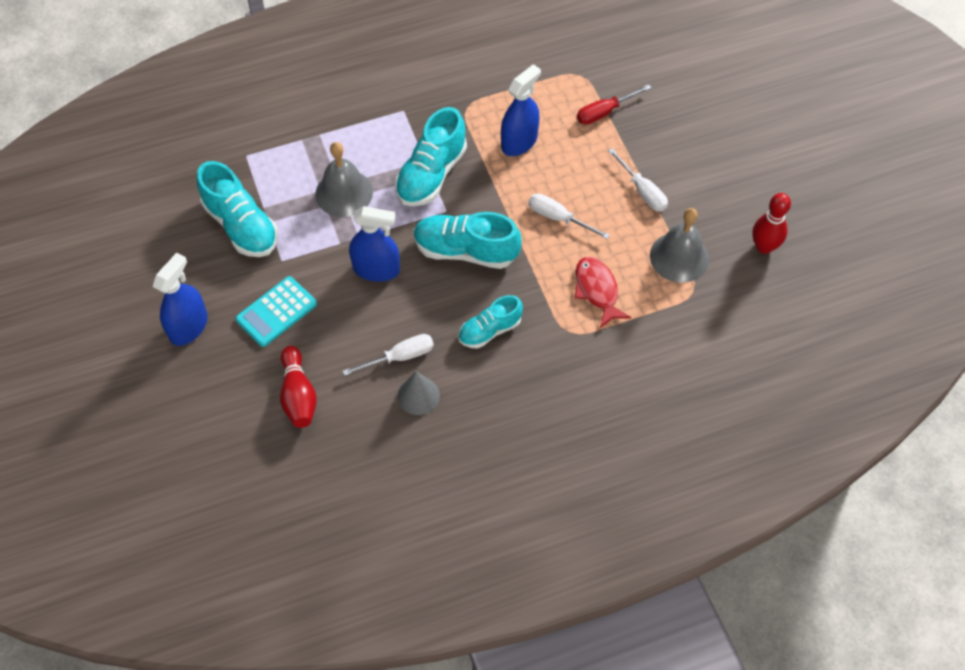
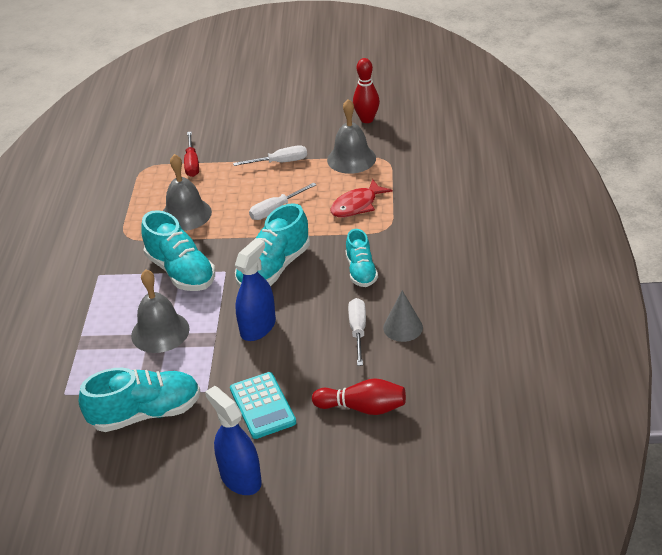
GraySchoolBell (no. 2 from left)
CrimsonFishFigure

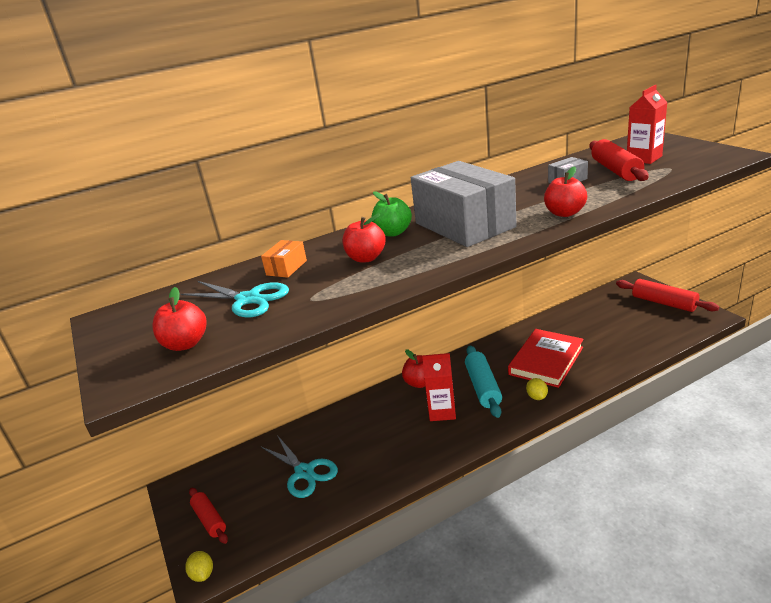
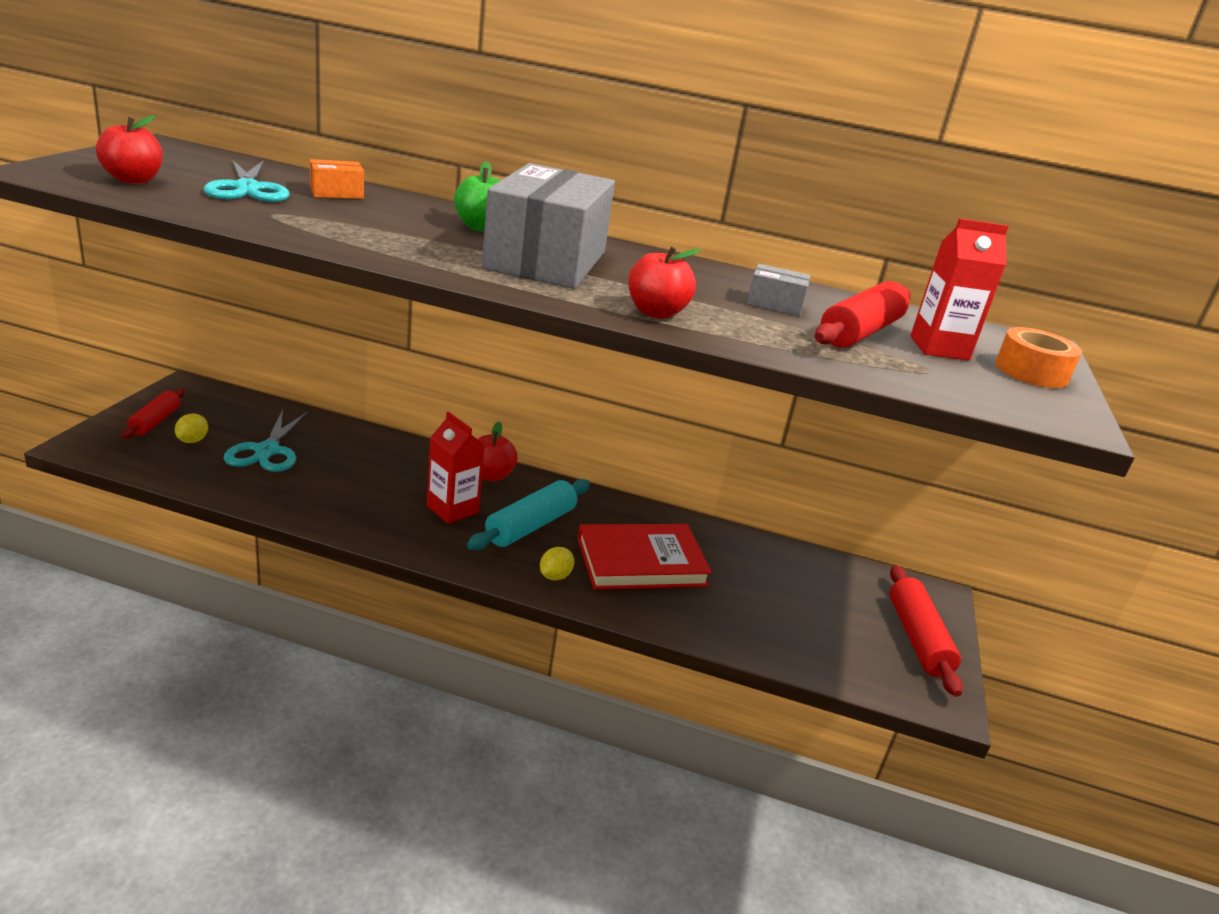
CrimsonAppleFruit (no. 2 from left in the first image)
BrightOrangeStickyTape
YellowLemon (no. 1 from left)

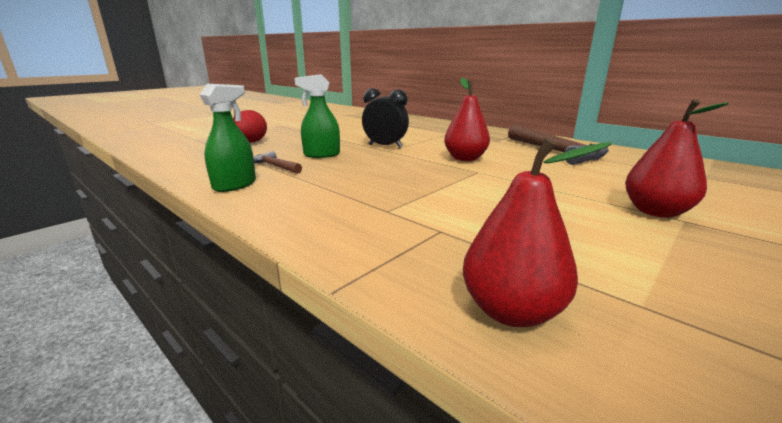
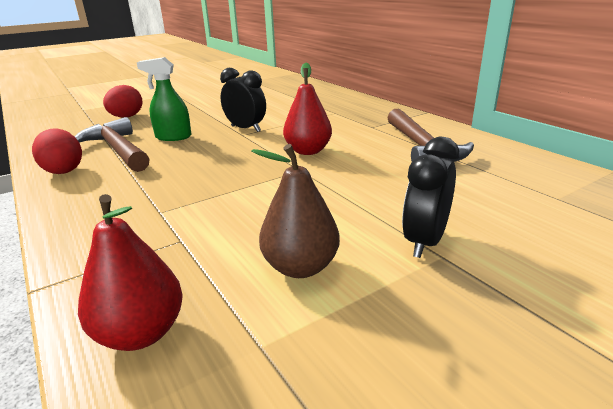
RussetPearFruit
CrimsonToyEgg (no. 1 from left)
BlackAlarmClock (no. 2 from left)
RussetHammer (no. 1 from left)

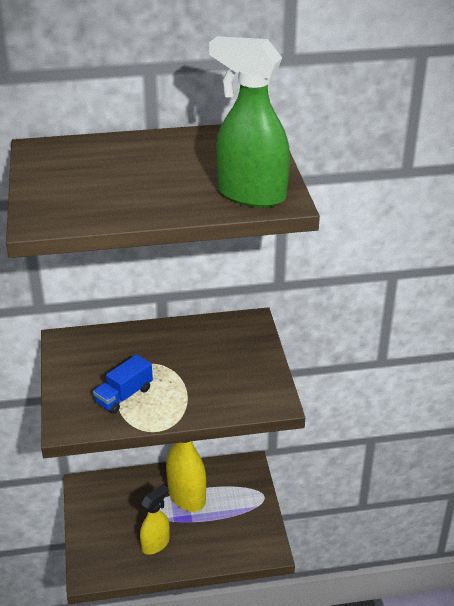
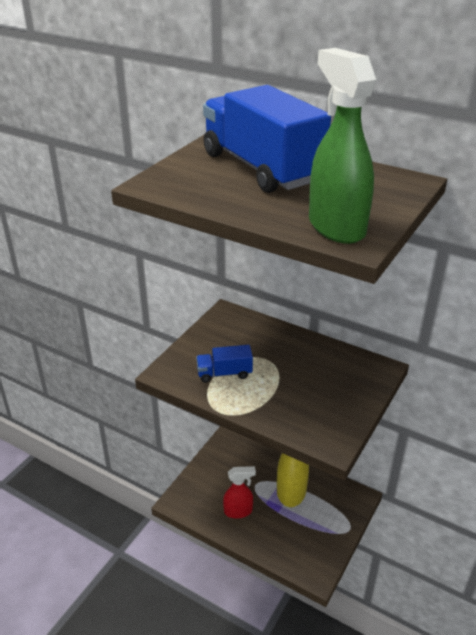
BlueTruck (no. 2 from left)
CrimsonSprayBottle

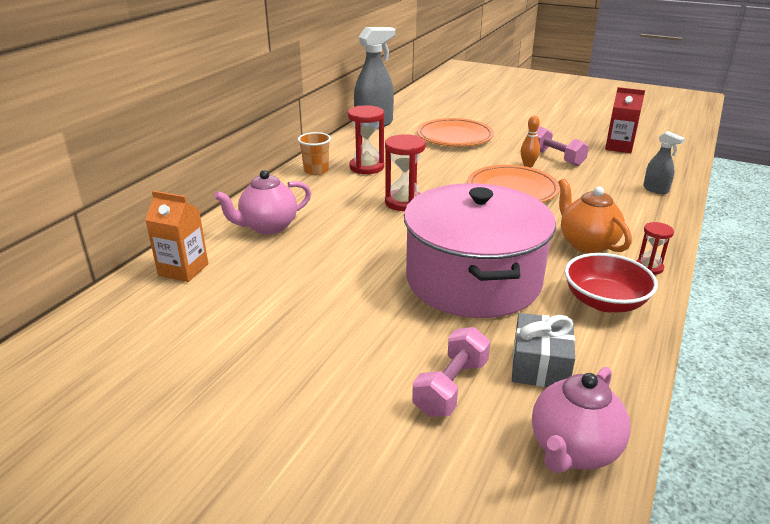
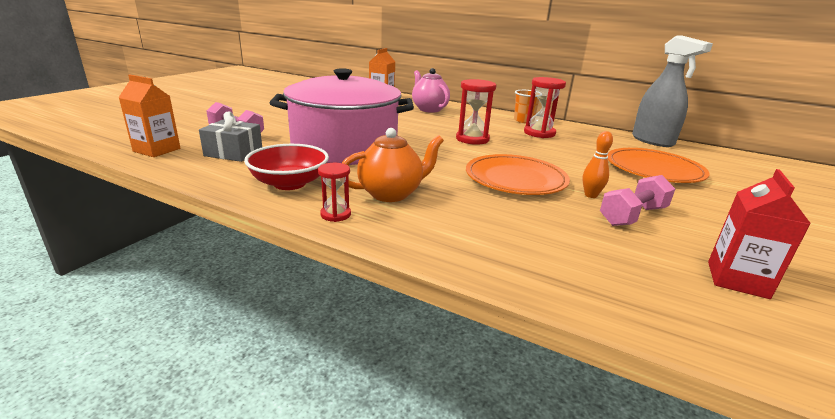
GraySprayBottle (no. 2 from left in the first image)
BrightOrangeMilkCarton (no. 1 from left)

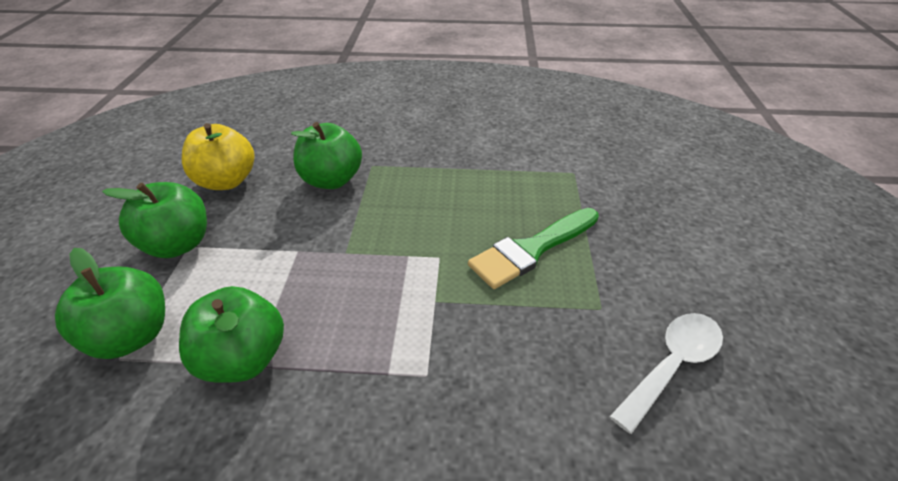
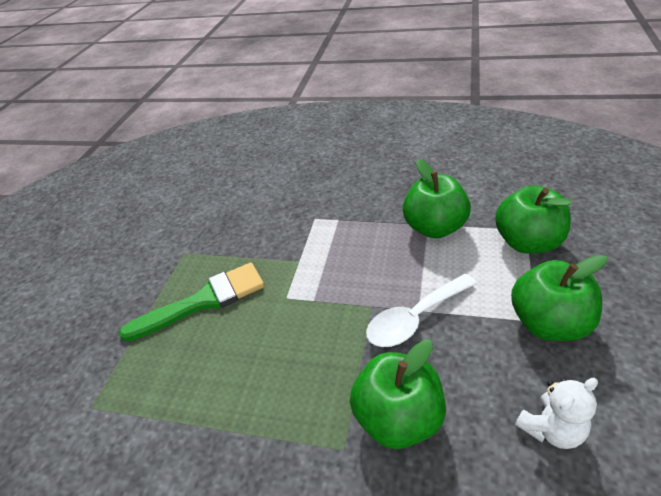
PureWhiteTeaspoon
PureWhiteStuffedBear

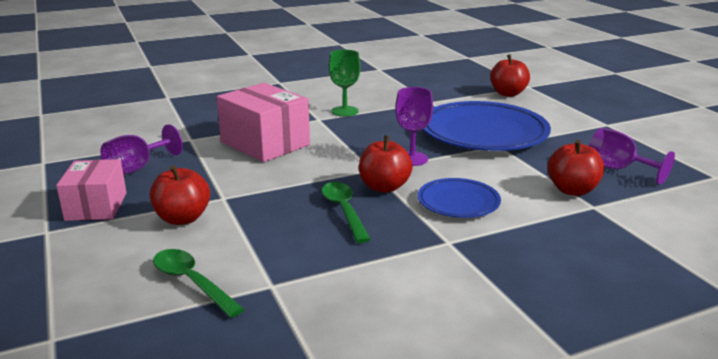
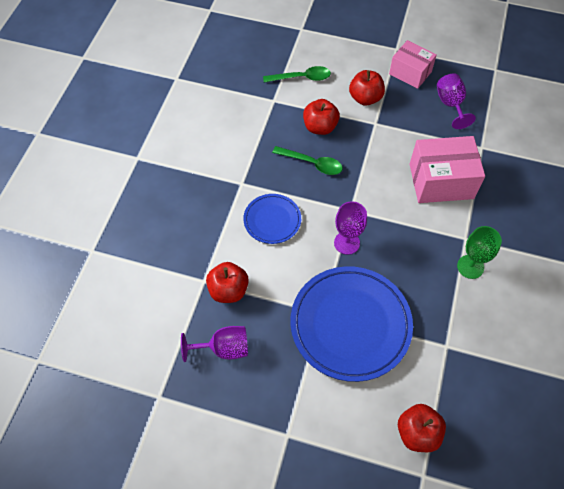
CrimsonAppleFruit (no. 2 from left)

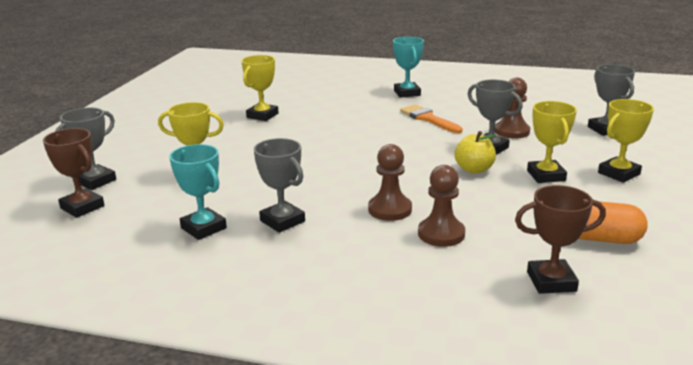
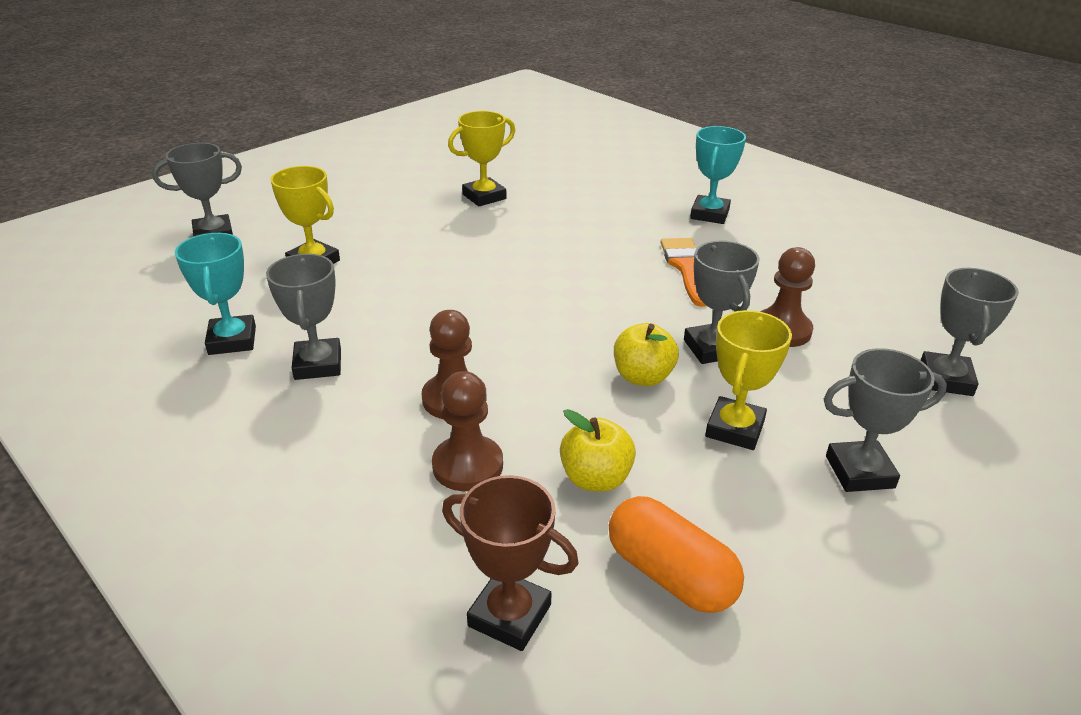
RussetPrizeCup (no. 1 from left in the first image)
YellowAppleFruit (no. 1 from left)
GrayPrizeCup (no. 4 from left)

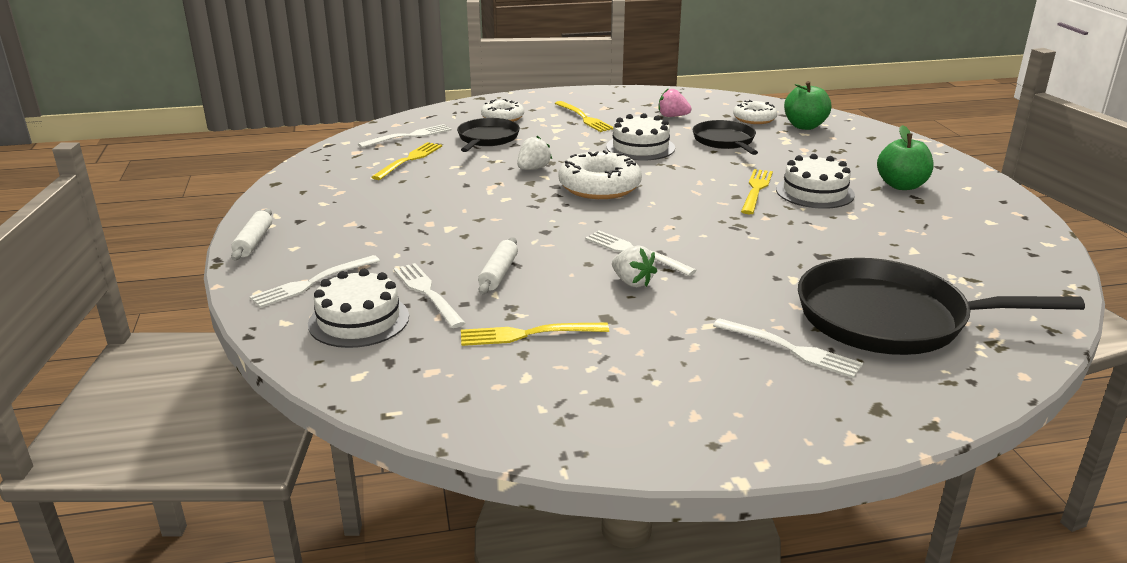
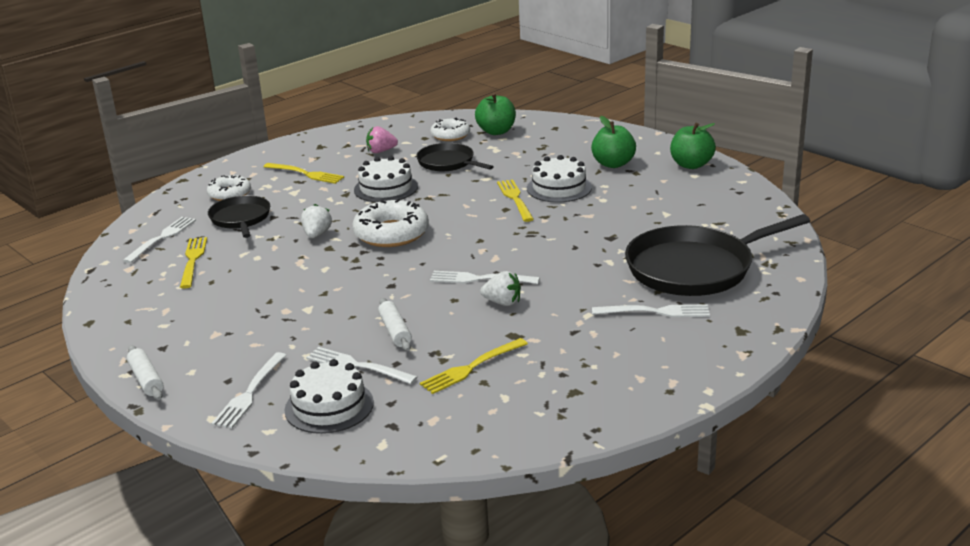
LeafGreenAppleFruit (no. 3 from left)

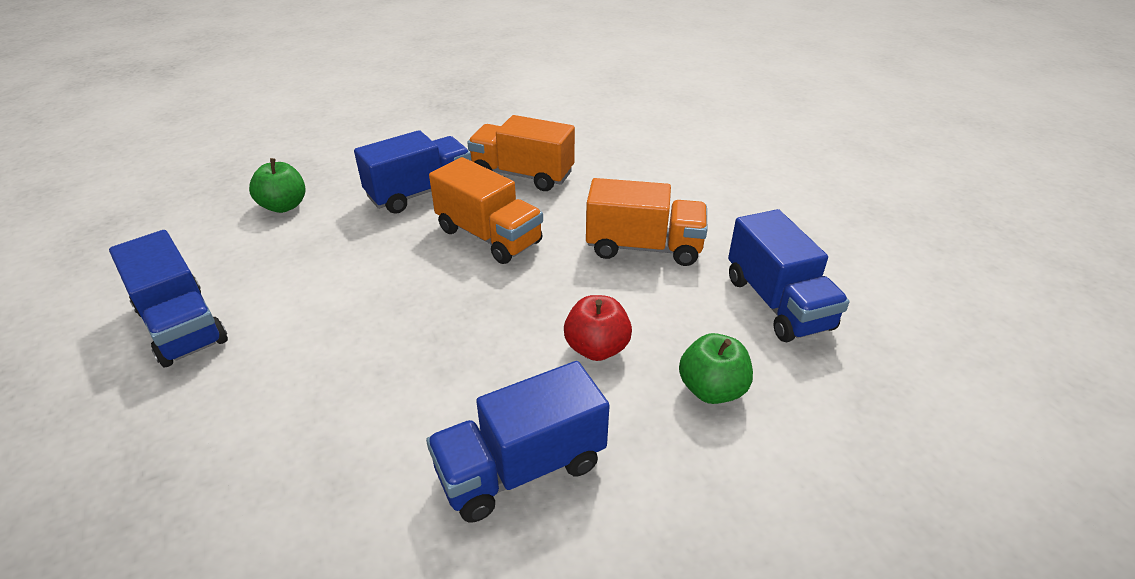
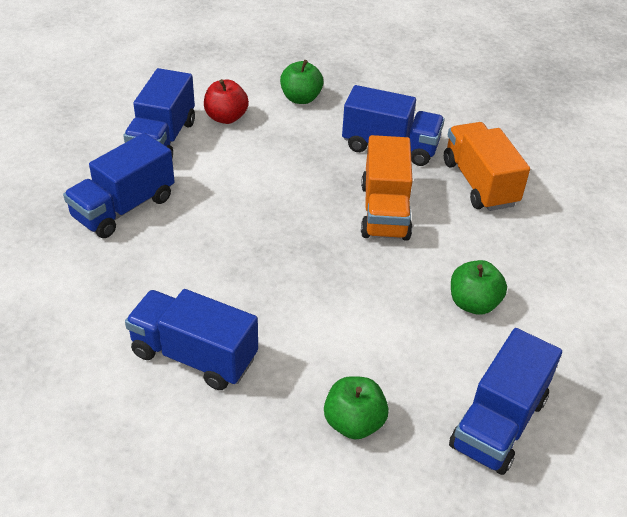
BlueTruck (no. 1 from left)
CrimsonAppleFruit
LeafGreenAppleFruit (no. 3 from left)

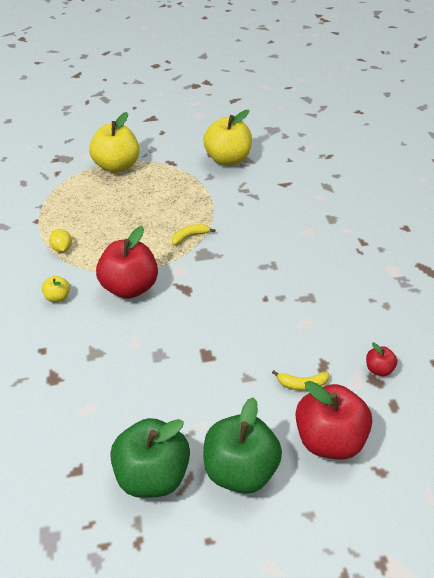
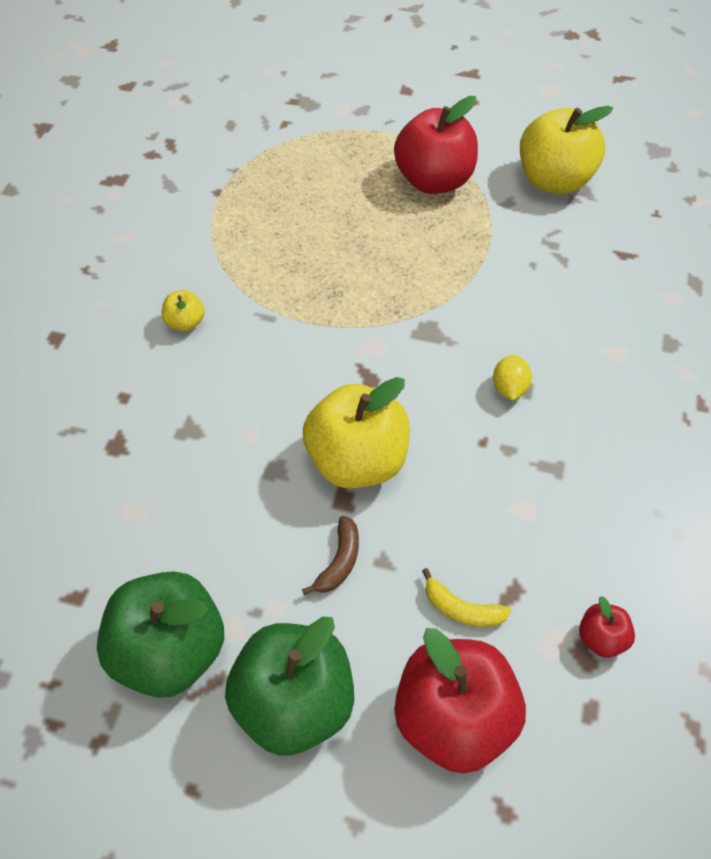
YellowToyBanana (no. 1 from left in the first image)
RussetToyBanana
YellowLemon
YellowAppleFruit (no. 2 from left)
CrimsonAppleFruit (no. 1 from left)

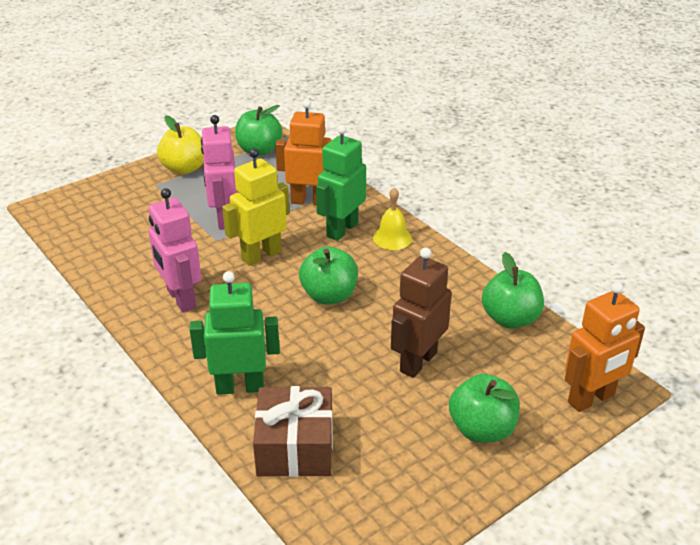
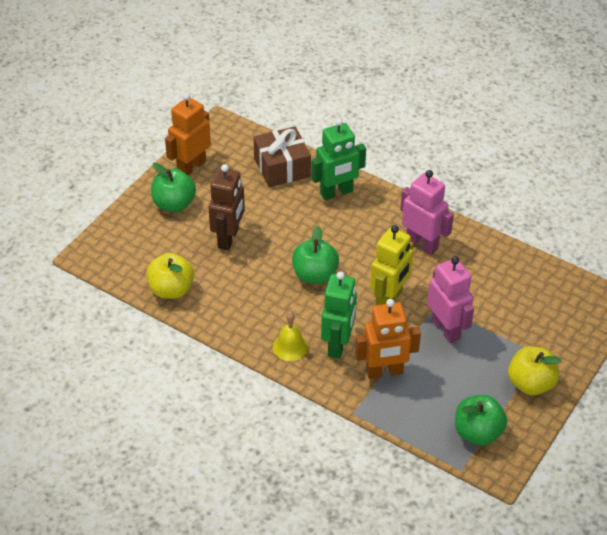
BrightOrangeToyRobot (no. 1 from left)
YellowAppleFruit (no. 1 from left)

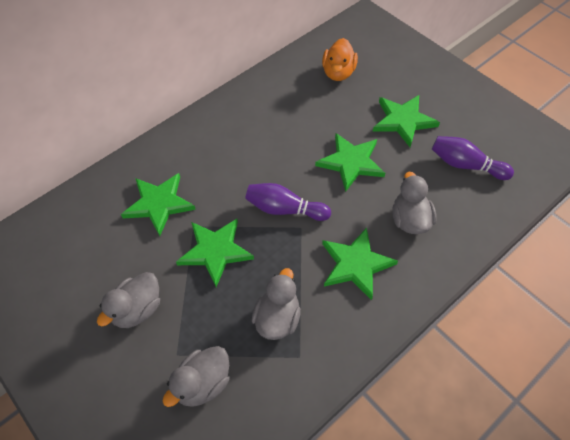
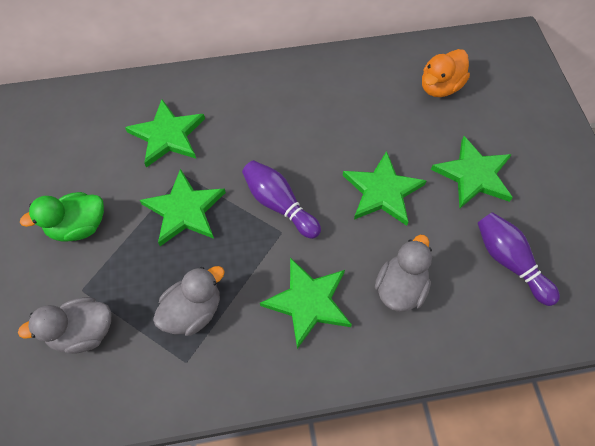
LeafGreenRubberDuck

